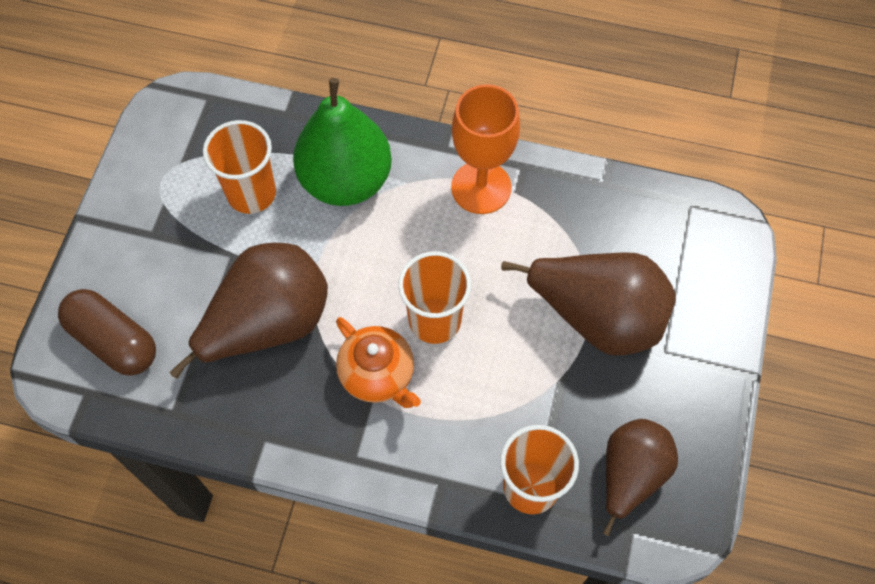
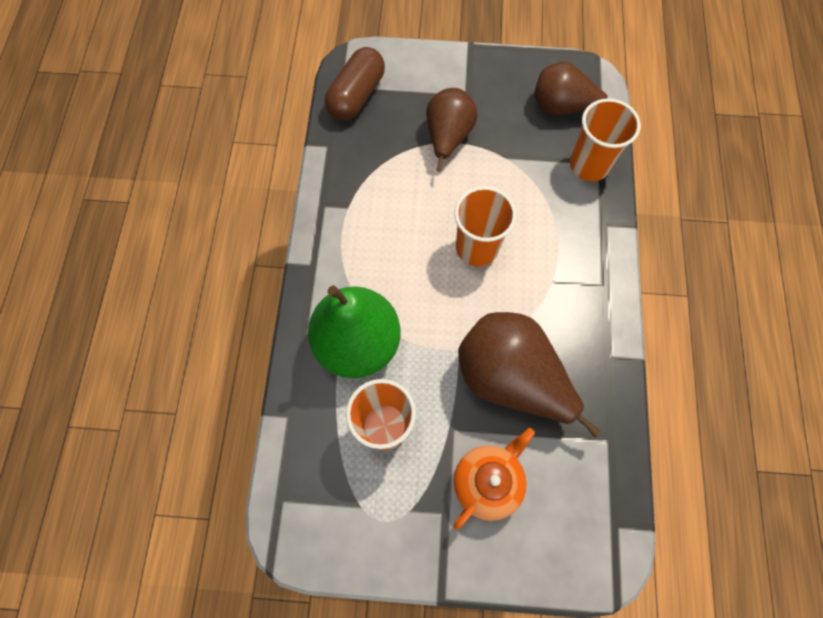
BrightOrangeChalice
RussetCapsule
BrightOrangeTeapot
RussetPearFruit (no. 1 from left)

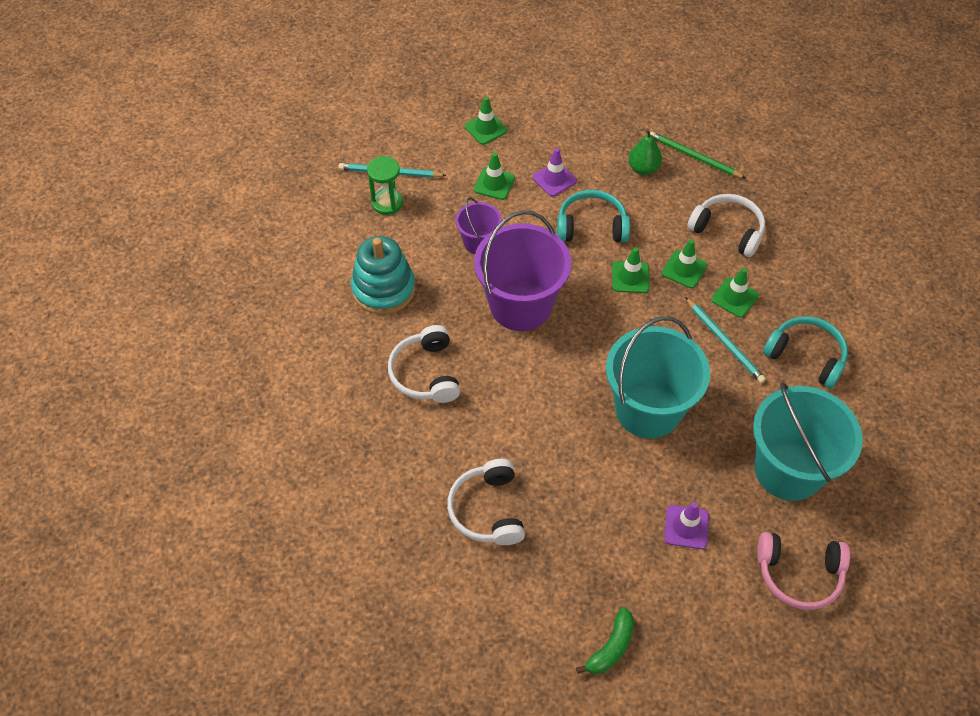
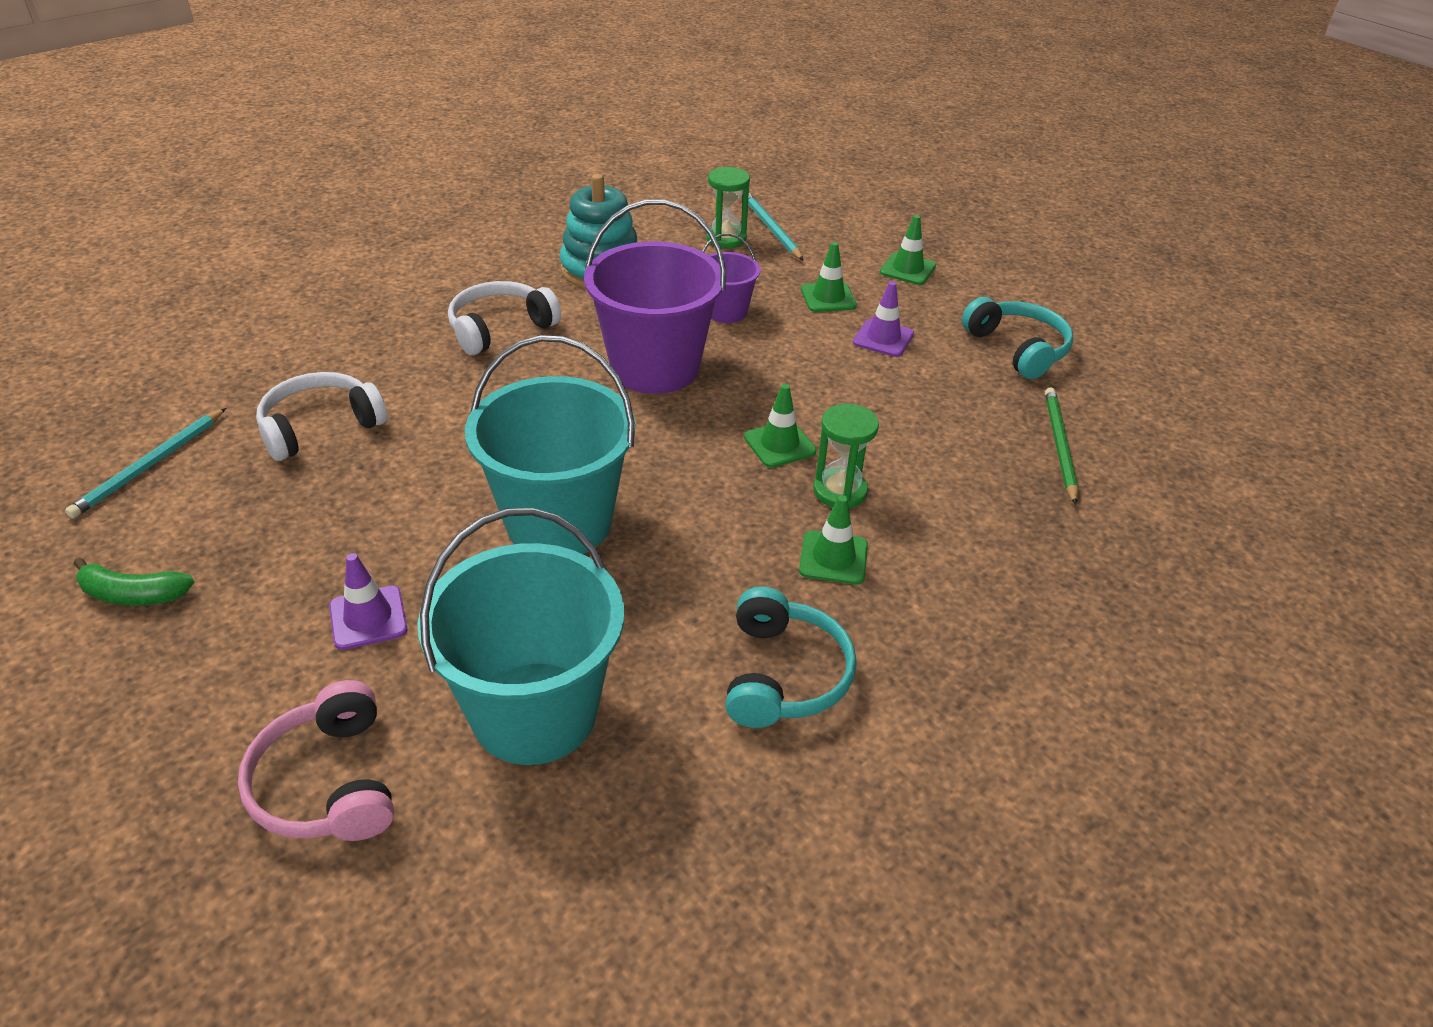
LeafGreenPearFruit
PureWhiteHeadphones (no. 3 from left in the first image)
AquaHeadphones (no. 2 from left)
AquaPencil (no. 1 from left)
LeafGreenHourglass (no. 2 from left)

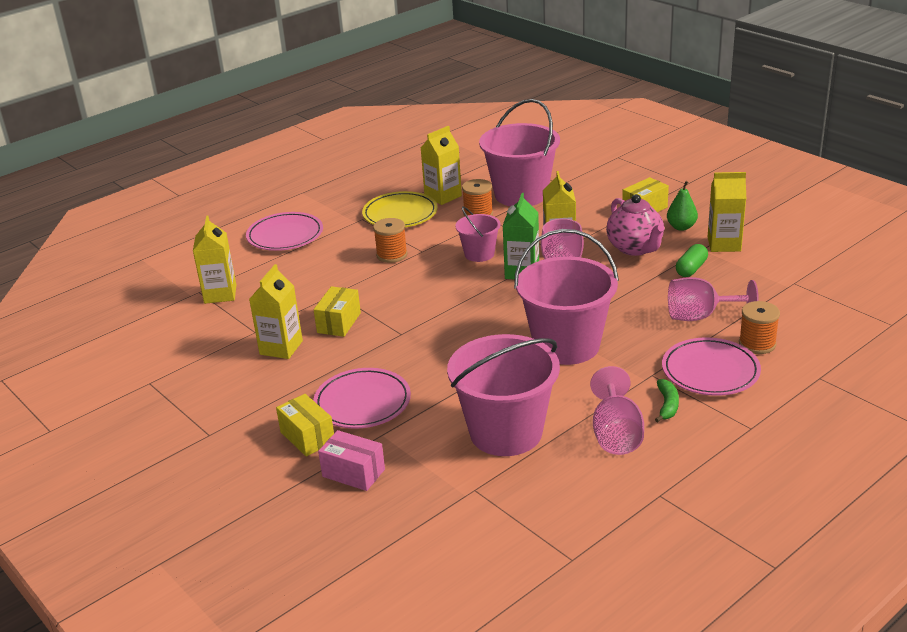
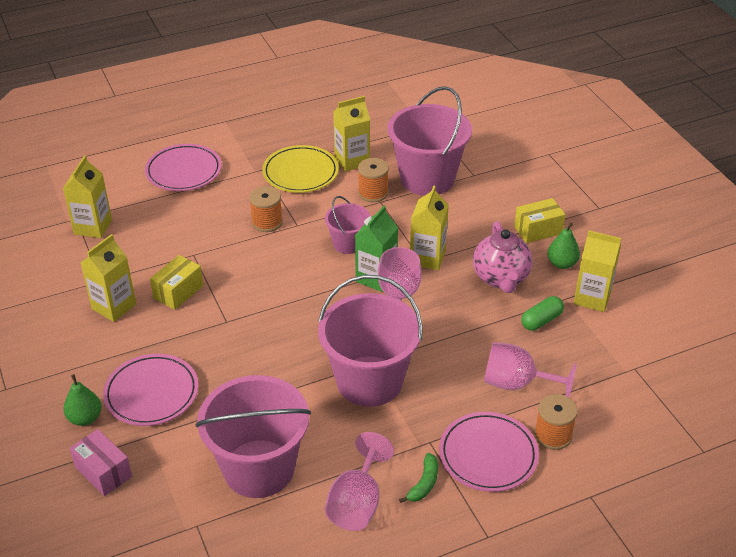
LeafGreenPearFruit (no. 1 from left)

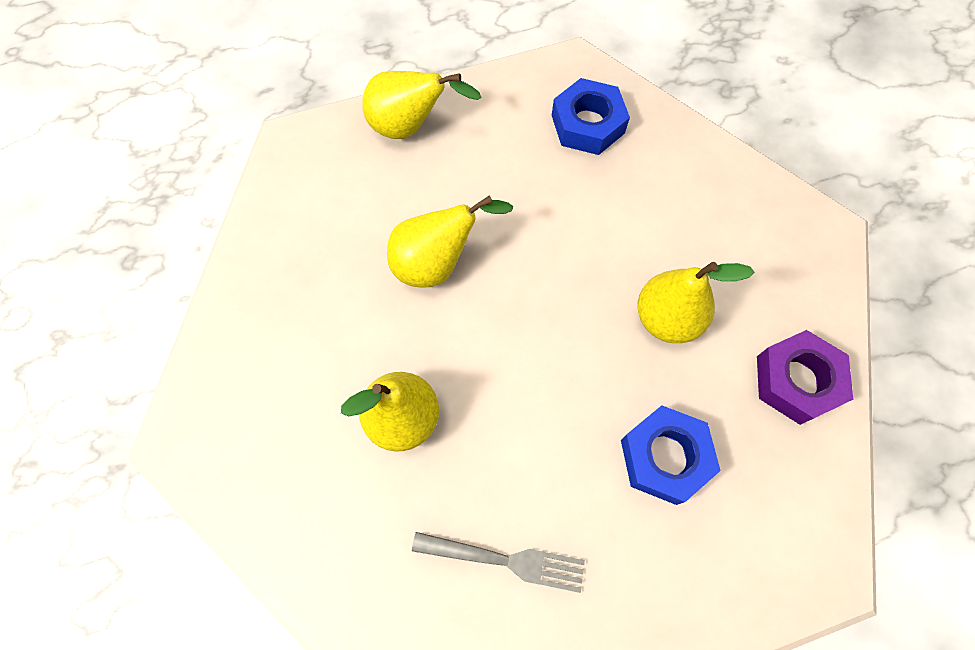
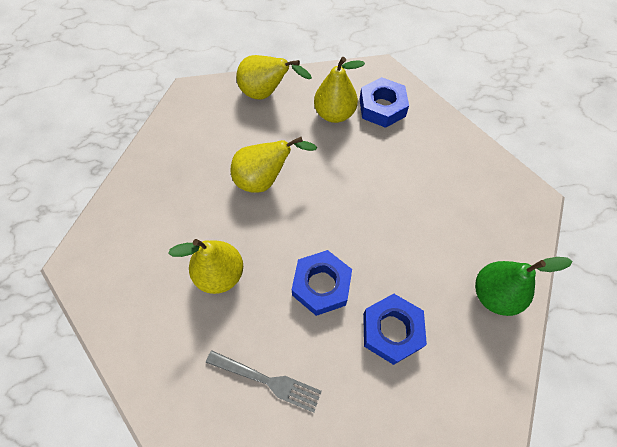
BlueHexNut (no. 1 from left)
YellowPearFruit (no. 4 from left)
LeafGreenPearFruit

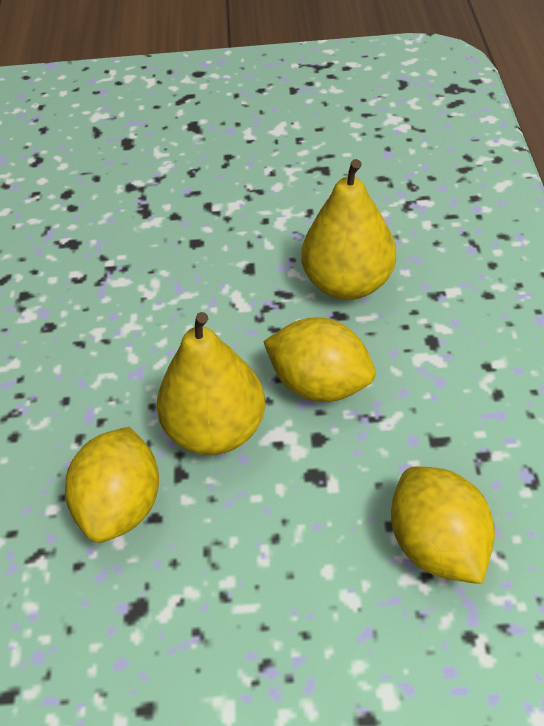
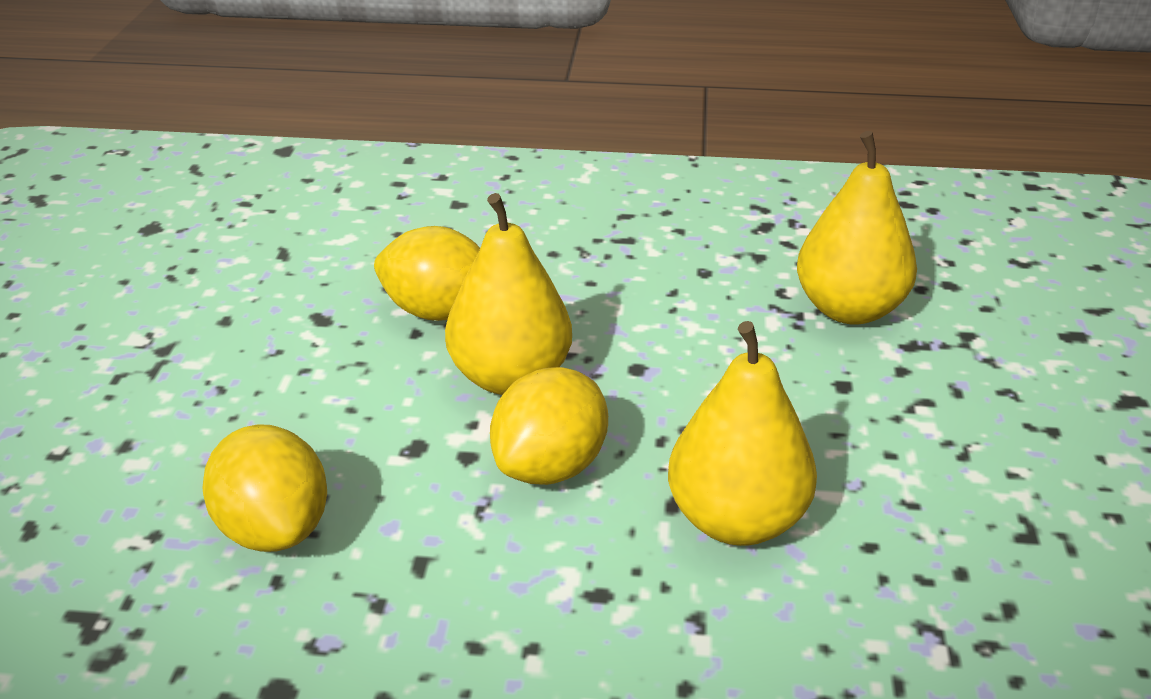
YellowPearFruit (no. 3 from left)
YellowLemon (no. 1 from left)

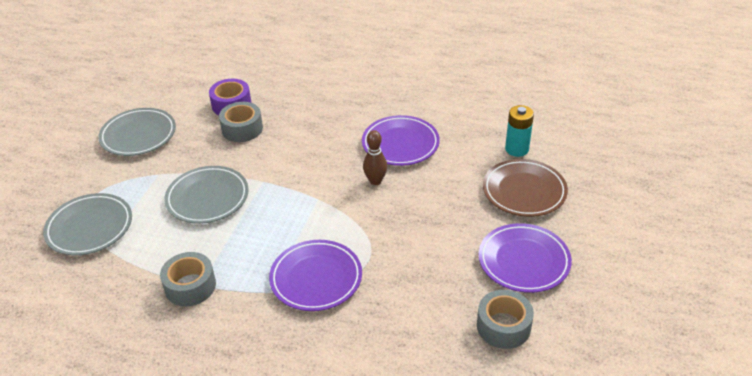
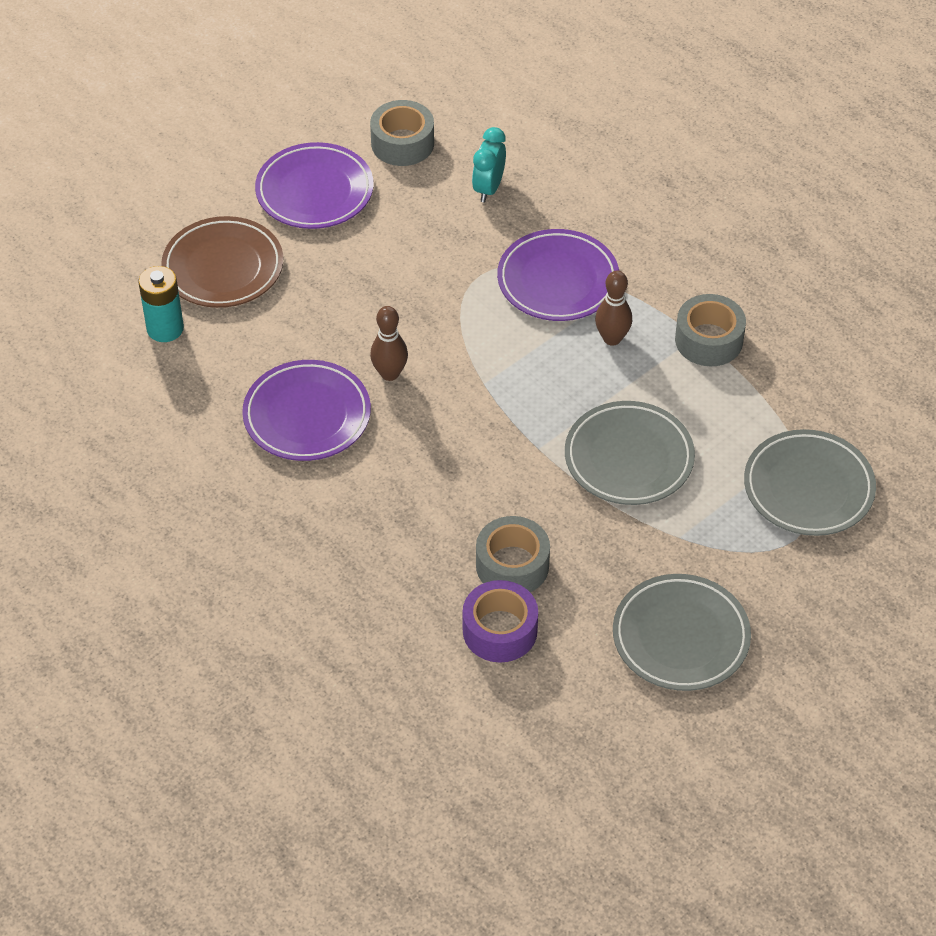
AquaAlarmClock
RussetSkittle (no. 2 from left)

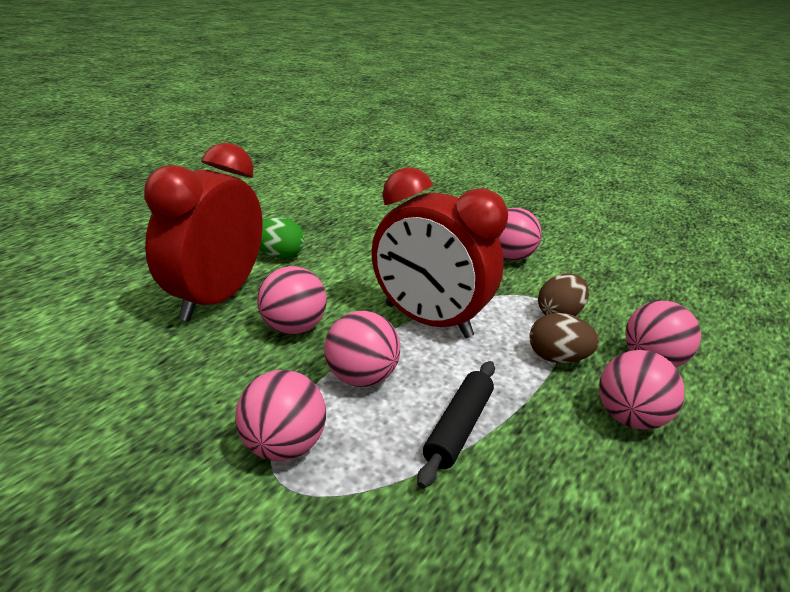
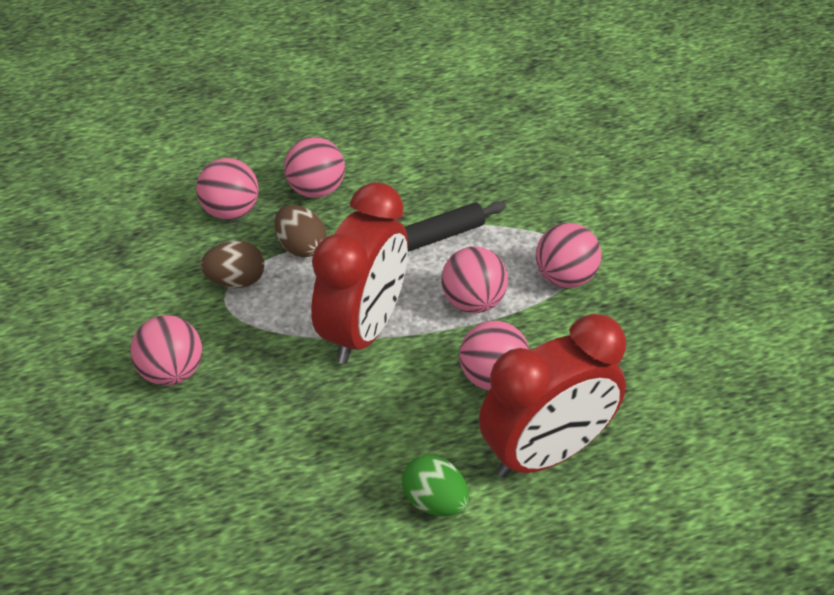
CrimsonAlarmClock (no. 1 from left)

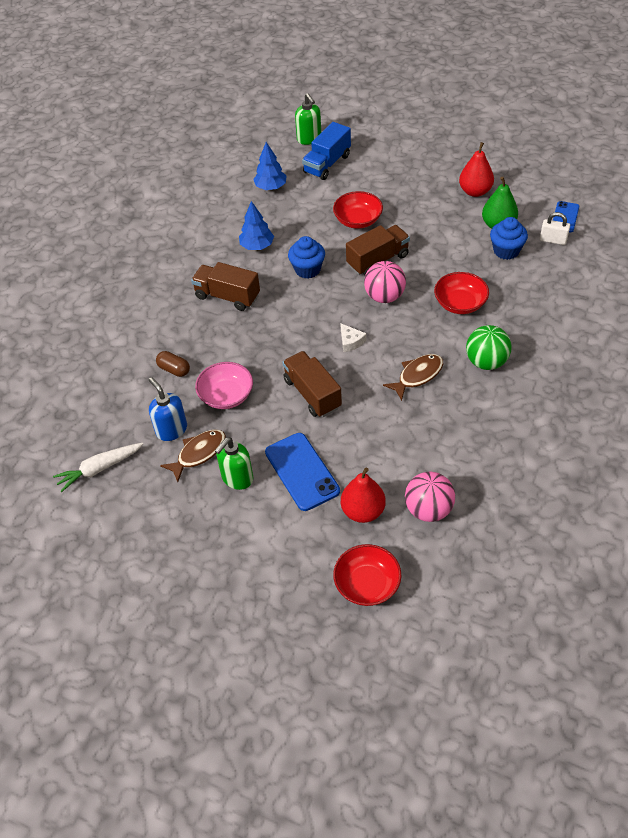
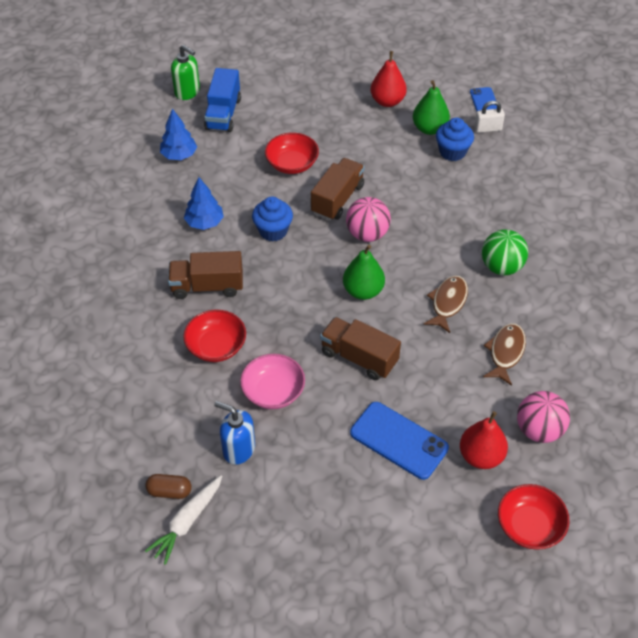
LeafGreenSoapDispenser (no. 1 from left in the first image)
RussetCapsule
RussetFishFigure (no. 2 from left)
CrimsonServingBowl (no. 1 from left)
LeafGreenPearFruit (no. 1 from left)

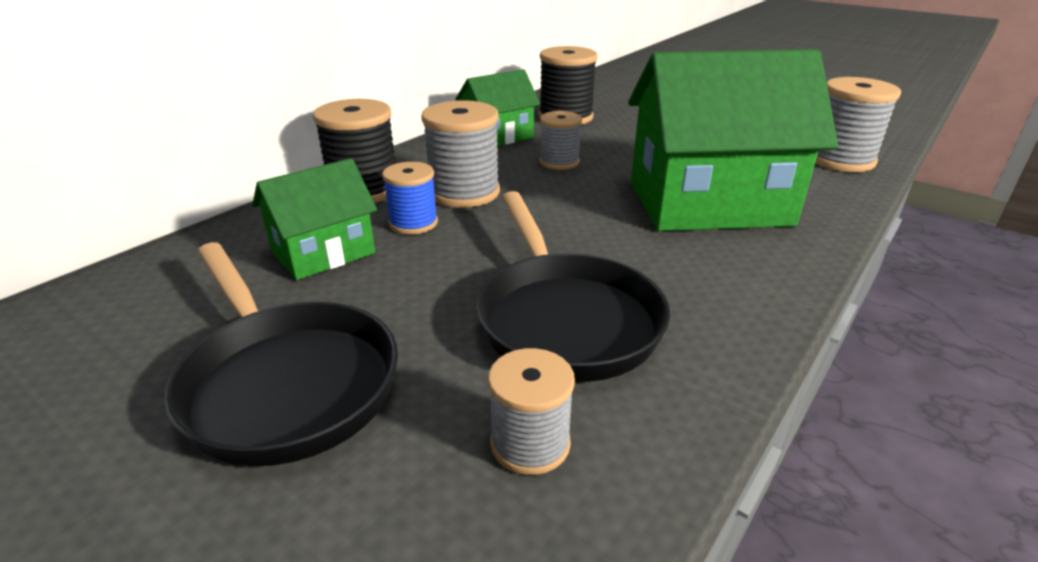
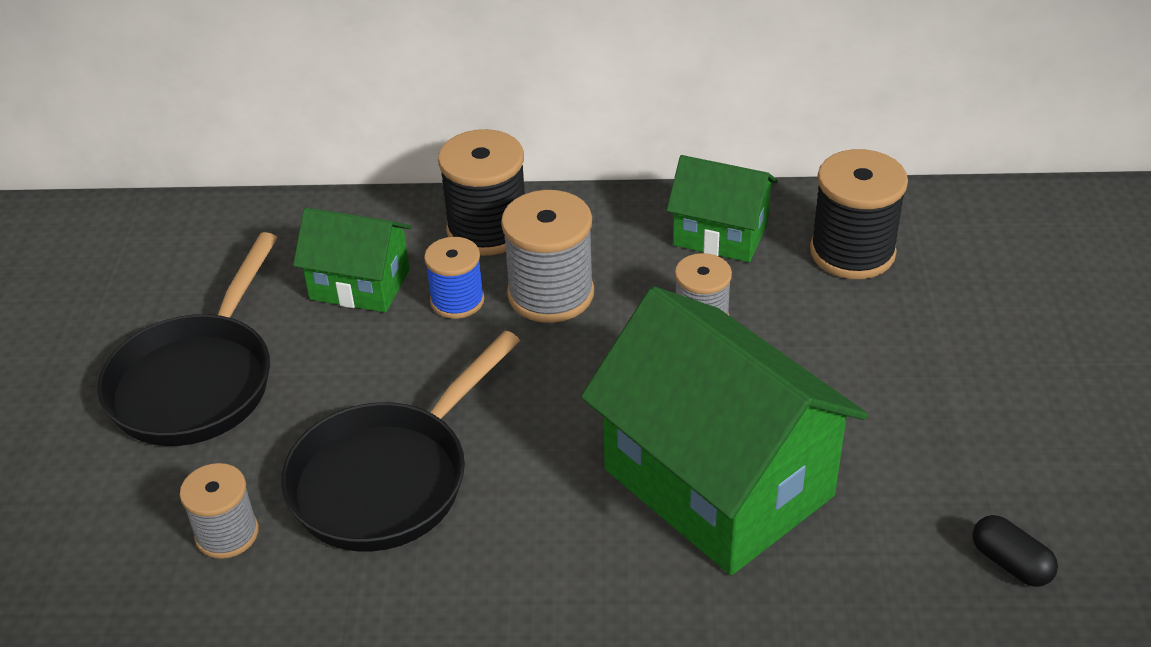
BlackCapsule

